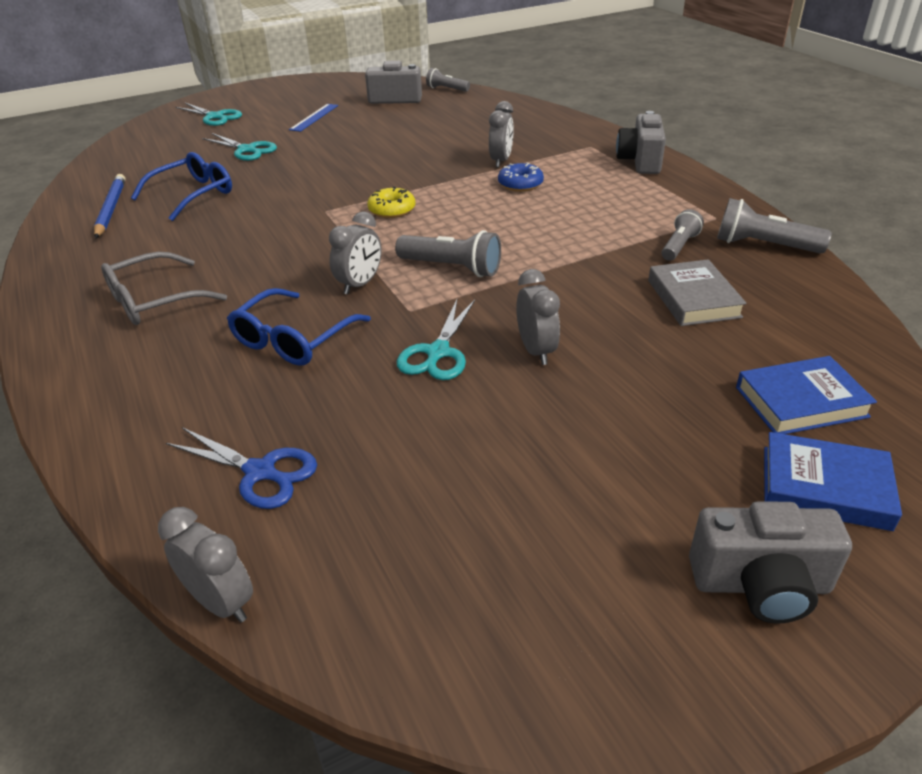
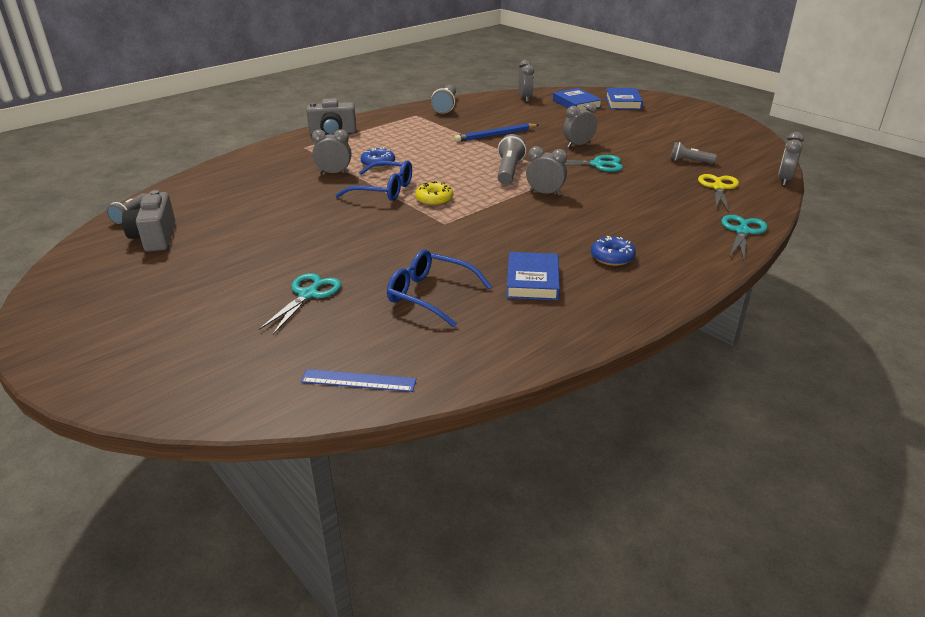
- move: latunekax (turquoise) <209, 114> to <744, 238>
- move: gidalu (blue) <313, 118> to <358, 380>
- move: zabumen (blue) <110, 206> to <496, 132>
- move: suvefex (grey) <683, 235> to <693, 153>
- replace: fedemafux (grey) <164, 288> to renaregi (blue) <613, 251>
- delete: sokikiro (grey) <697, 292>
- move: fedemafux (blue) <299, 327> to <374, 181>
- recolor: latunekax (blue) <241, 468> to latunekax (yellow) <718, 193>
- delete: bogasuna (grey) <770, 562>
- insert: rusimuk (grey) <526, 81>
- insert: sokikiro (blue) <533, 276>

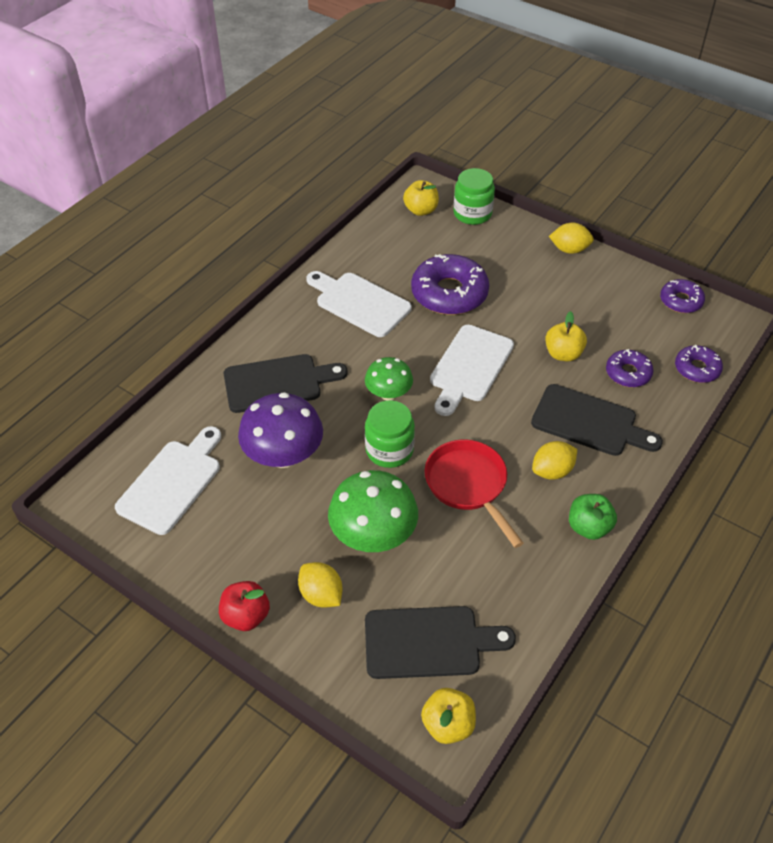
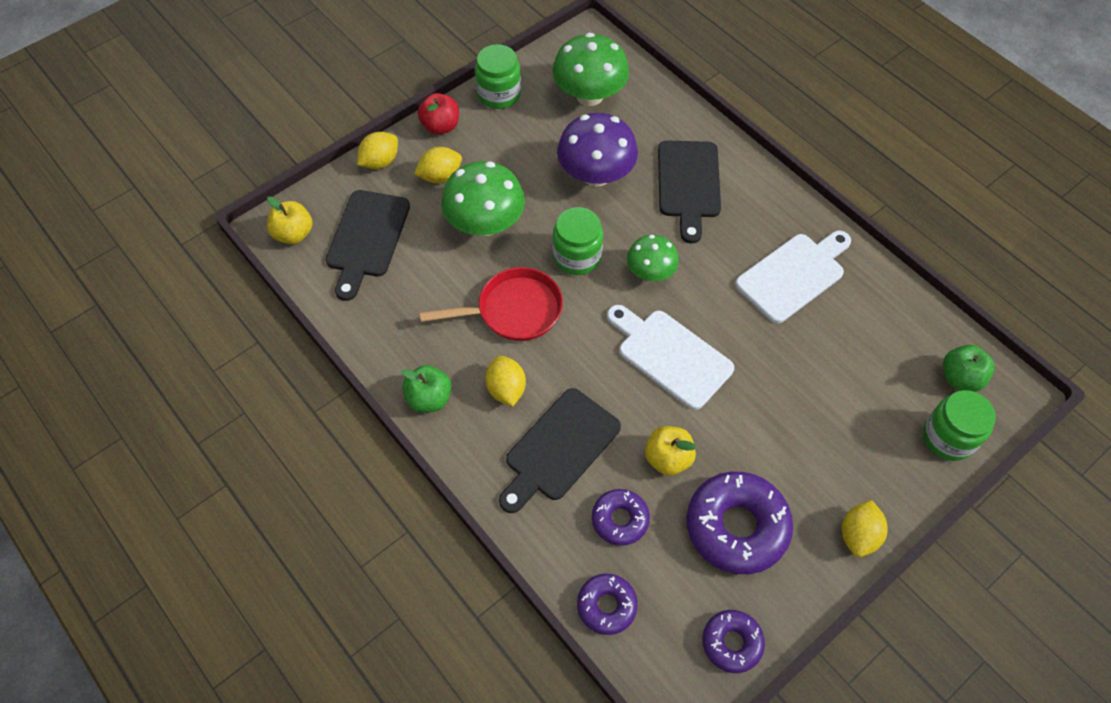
- recolor: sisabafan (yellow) <421, 198> to sisabafan (green) <968, 368>
- move: renaregi (purple) <450, 284> to <740, 523>
- replace: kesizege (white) <168, 480> to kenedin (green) <590, 69>
- insert: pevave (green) <498, 76>
- insert: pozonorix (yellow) <377, 150>

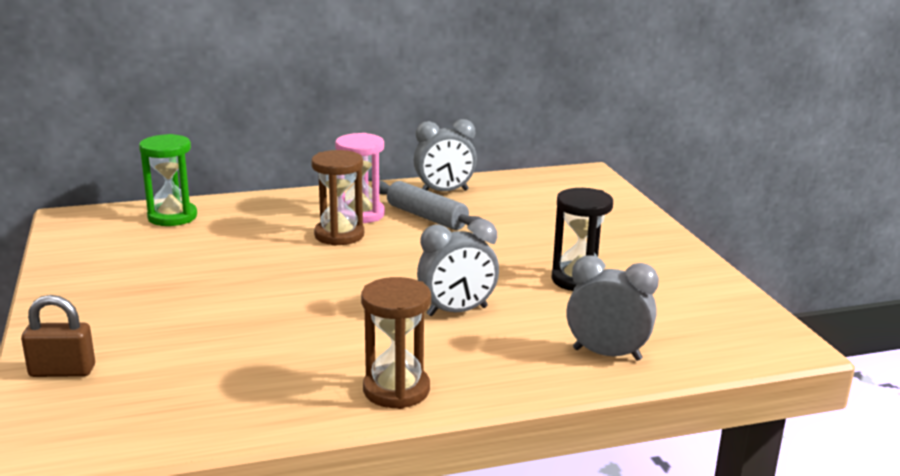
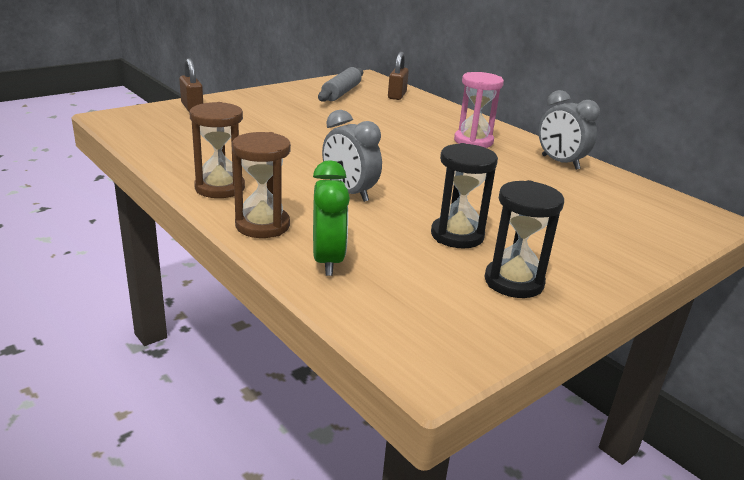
- replace: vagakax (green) <168, 180> to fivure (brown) <398, 76>
- move: vagakax (brown) <337, 198> to <261, 185>
- move: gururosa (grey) <430, 205> to <340, 84>
- recolor: rusimuk (grey) <612, 308> to rusimuk (green) <331, 218>
- insert: vagakax (black) <524, 239>

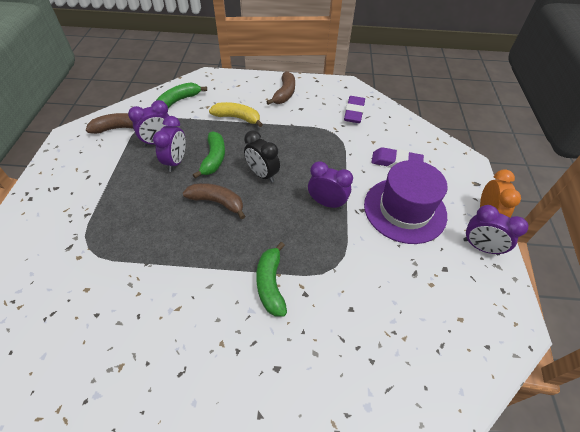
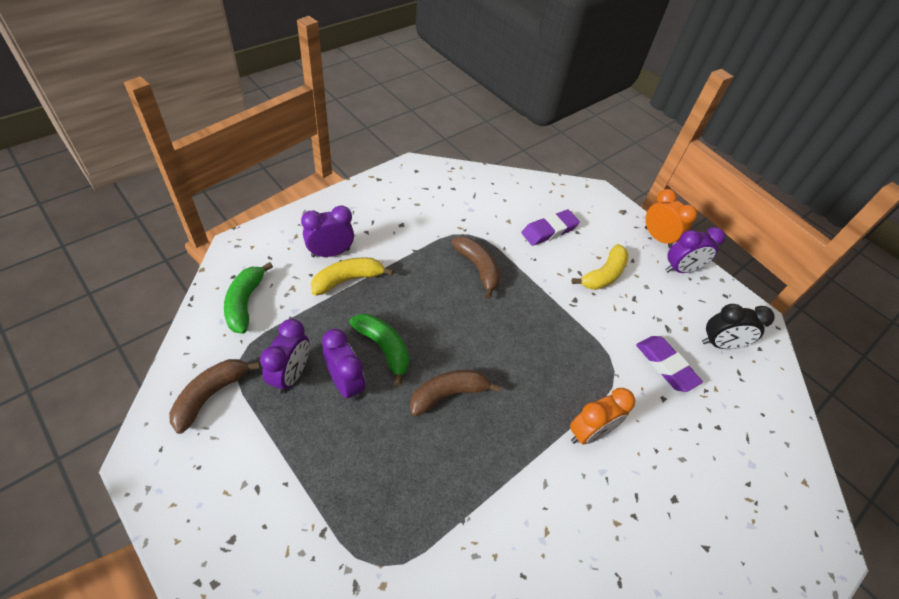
- move: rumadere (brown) <280, 88> to <476, 268>
- move: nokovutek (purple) <354, 109> to <669, 364>
- move: rusimuk (black) <262, 156> to <738, 326>
- replace: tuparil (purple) <405, 202> to rumadere (yellow) <600, 267>
- move: rusimuk (purple) <330, 185> to <327, 231>
- replace: rumadere (green) <271, 279> to rusimuk (orange) <602, 416>

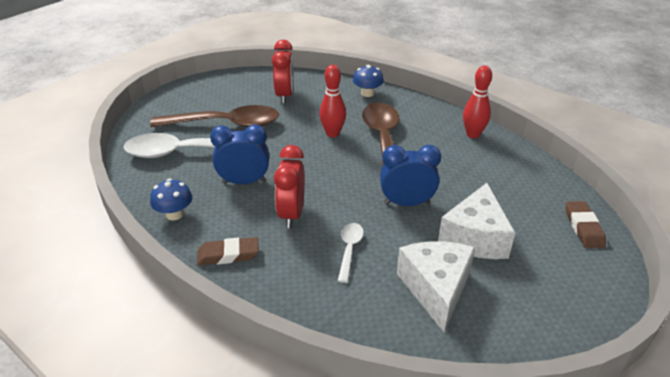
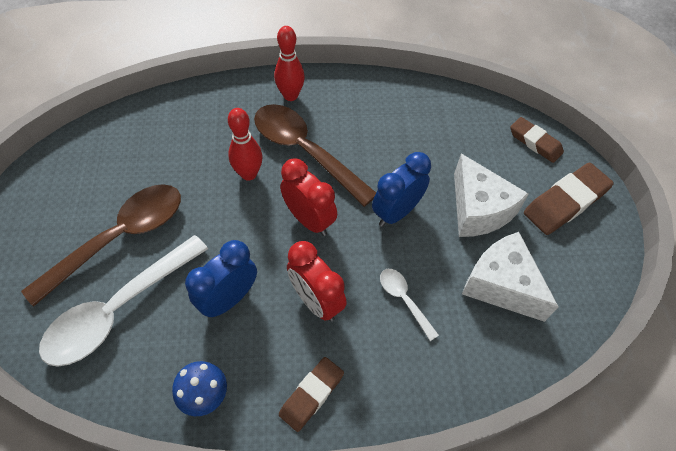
- move: rusimuk (red) <283, 72> to <308, 197>
- delete: kenedin (blue) <368, 81>
- move: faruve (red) <477, 102> to <289, 63>
- insert: nokovutek (brown) <569, 199>

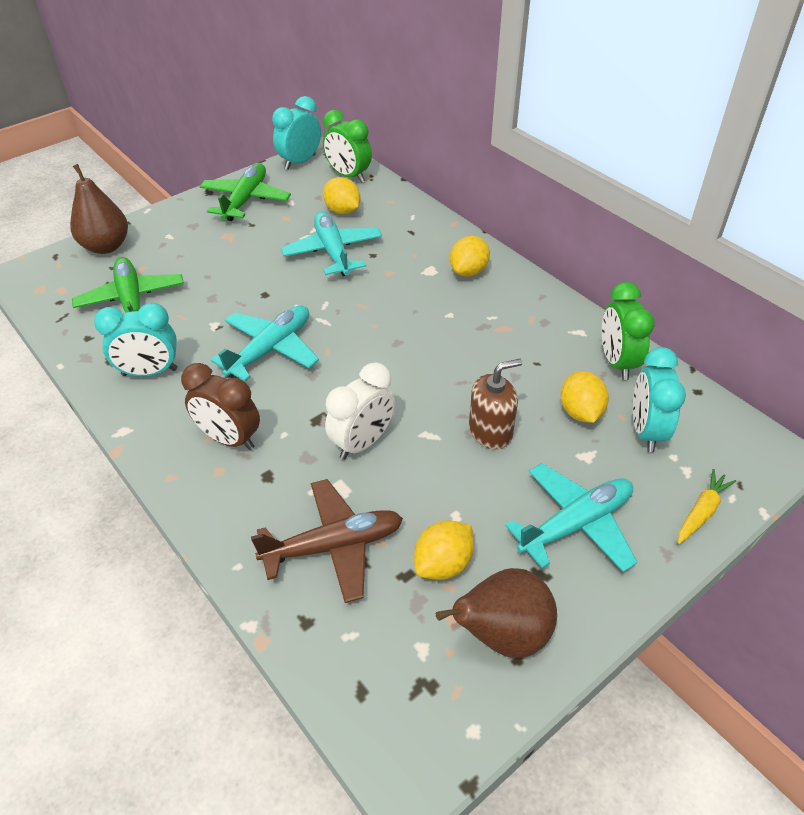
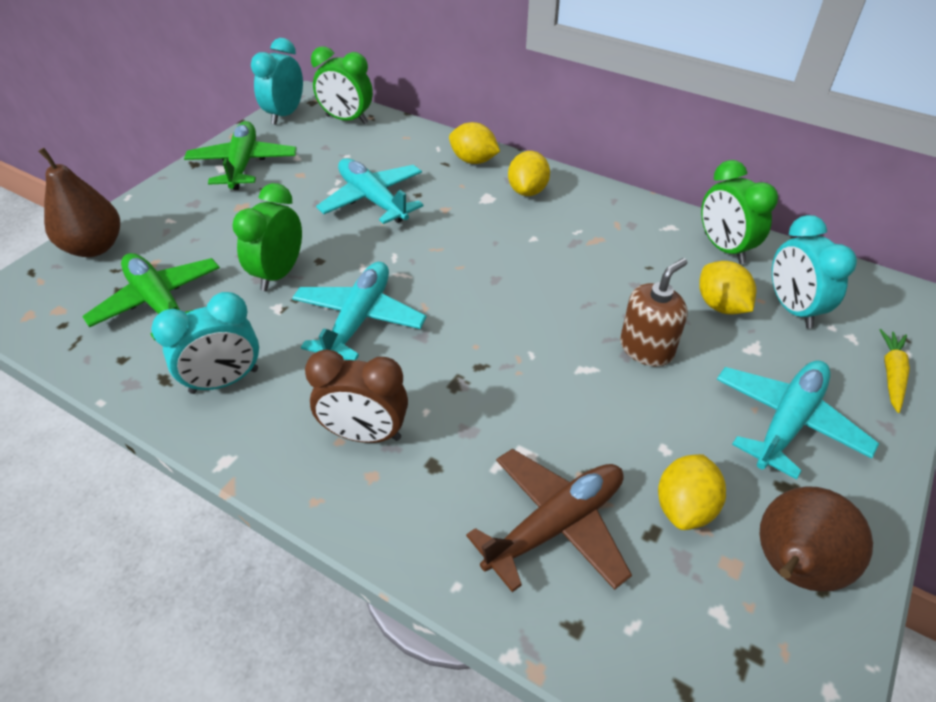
- move: pozonorix (yellow) <342, 195> to <474, 143>
- delete: rusimuk (white) <360, 411>
- insert: rusimuk (green) <267, 237>

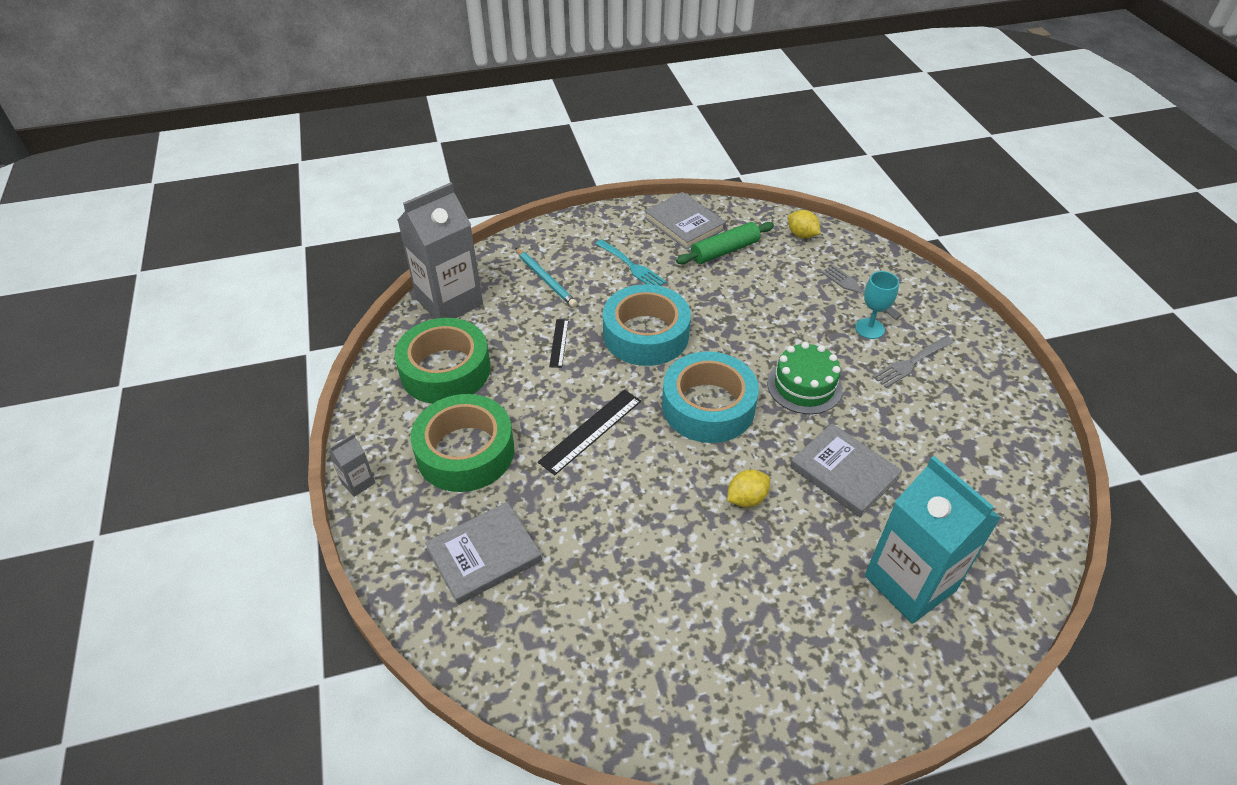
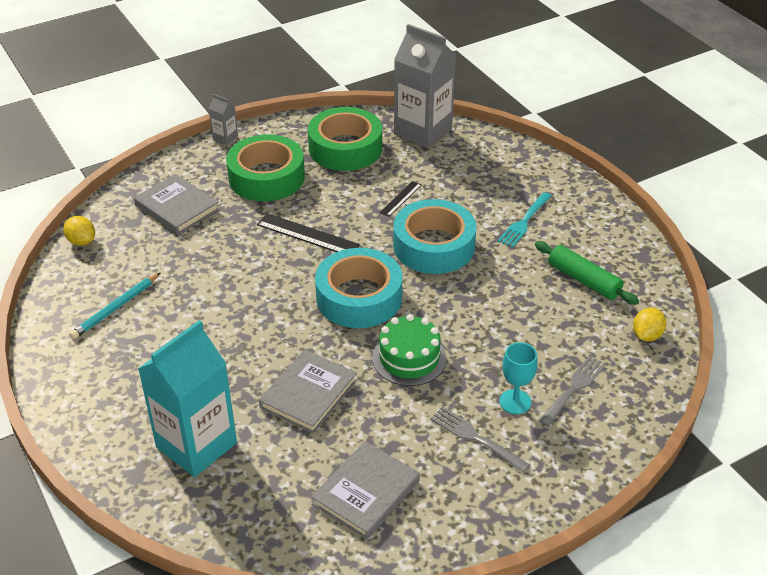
- move: sokikiro (grey) <685, 221> to <365, 490>
- move: zabumen (turquoise) <546, 278> to <114, 306>
- rotate: gidalu (black) <559, 343> = <401, 199> 45 degrees counterclockwise
- move: pozonorix (yellow) <748, 488> to <79, 231>

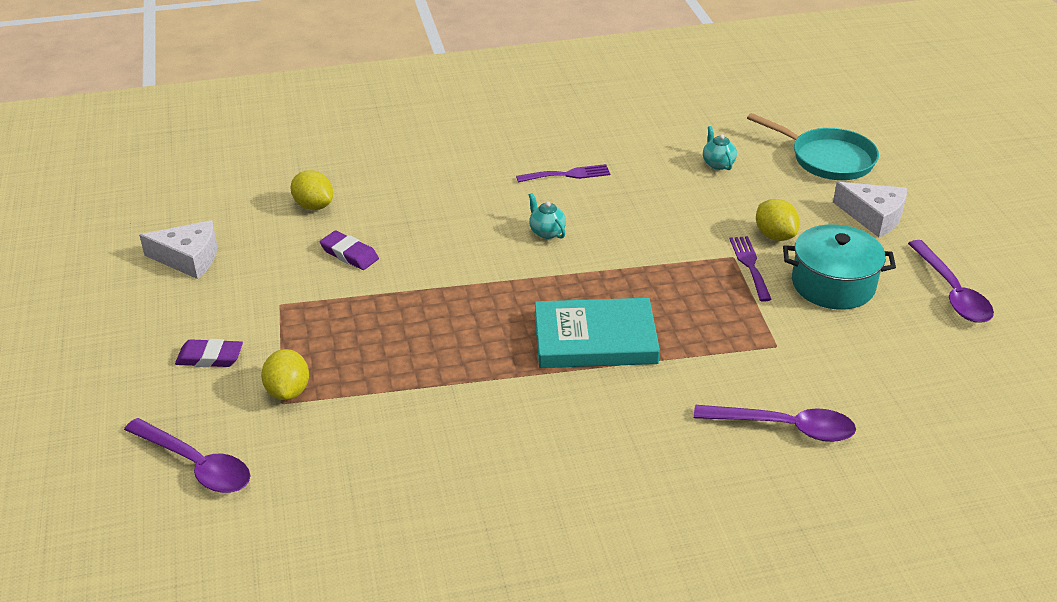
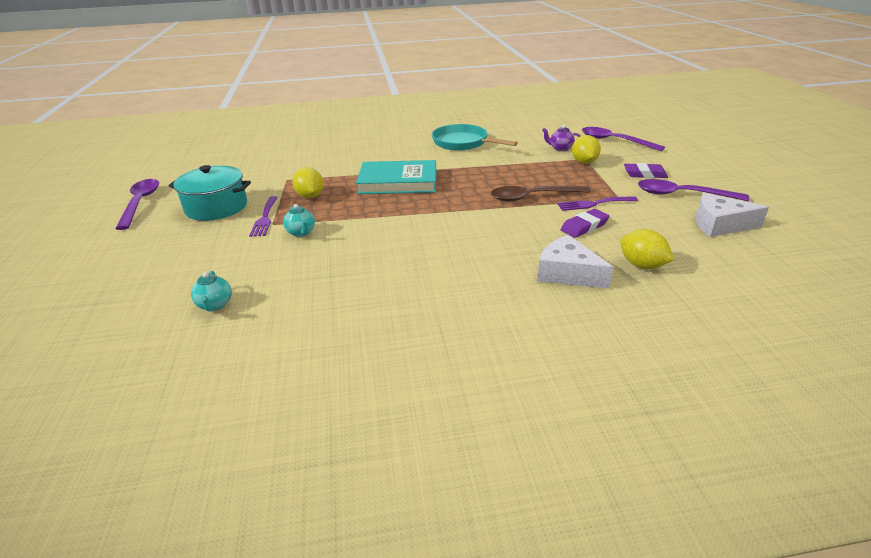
- move: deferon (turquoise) <813, 146> to <475, 137>
- move: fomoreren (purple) <563, 173> to <597, 203>
- move: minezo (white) <870, 209> to <575, 261>
- move: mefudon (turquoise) <547, 216> to <299, 220>
- move: pozonorix (yellow) <778, 220> to <308, 182>
- rotate: nokovutek (purple) <349, 250> = <585, 223> 75 degrees counterclockwise
- move: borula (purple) <775, 423> to <694, 190>
- insert: mefudon (purple) <561, 138>
- insert: borula (brown) <541, 194>

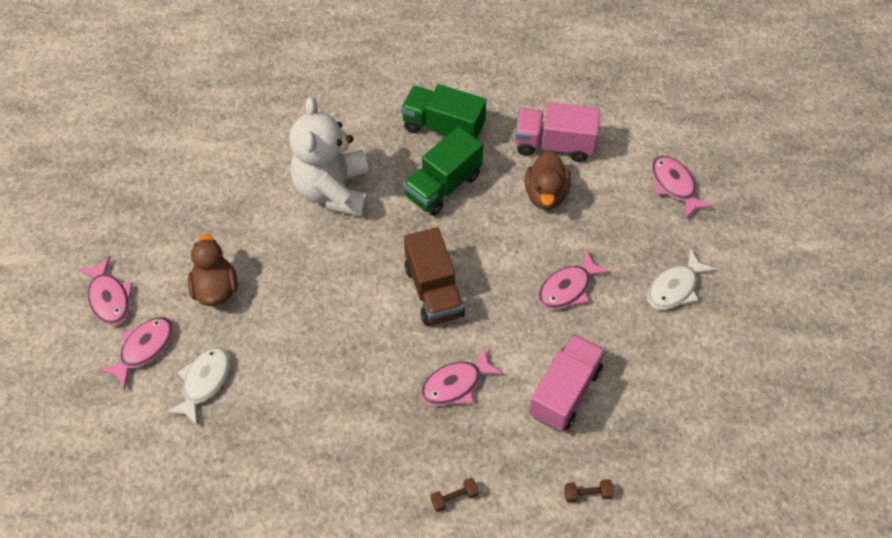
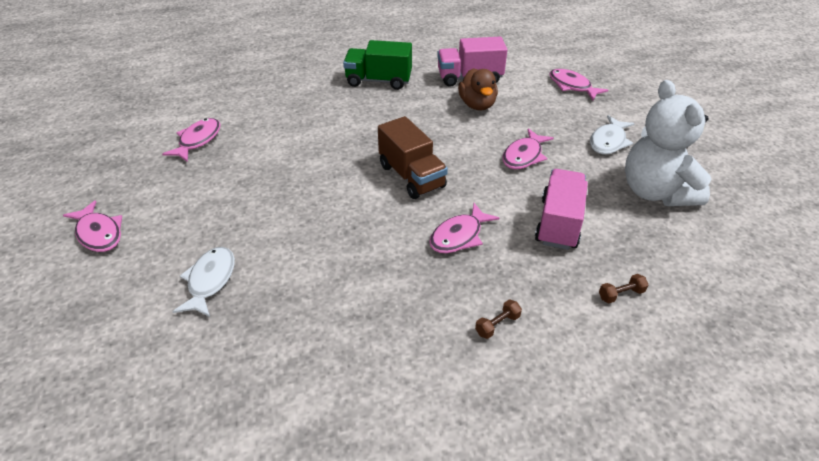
- move: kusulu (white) <329, 157> to <668, 143>
- delete: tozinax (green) <443, 171>
- delete: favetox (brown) <213, 270>
- move: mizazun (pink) <136, 353> to <191, 140>

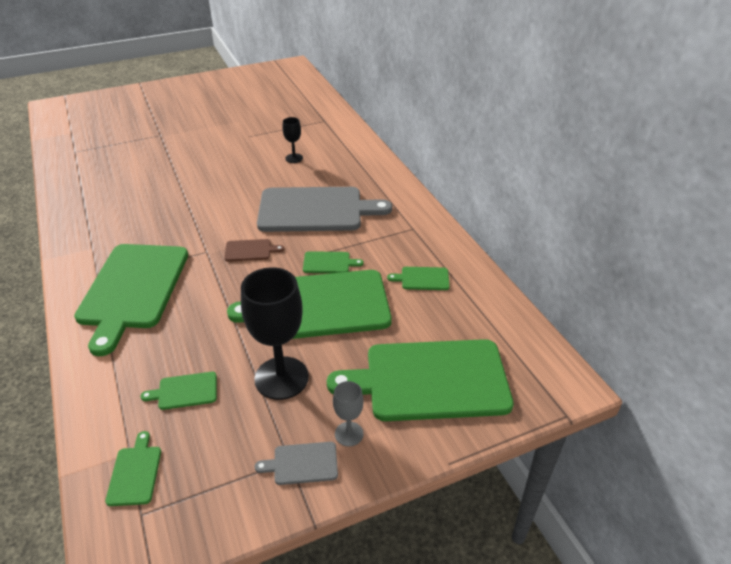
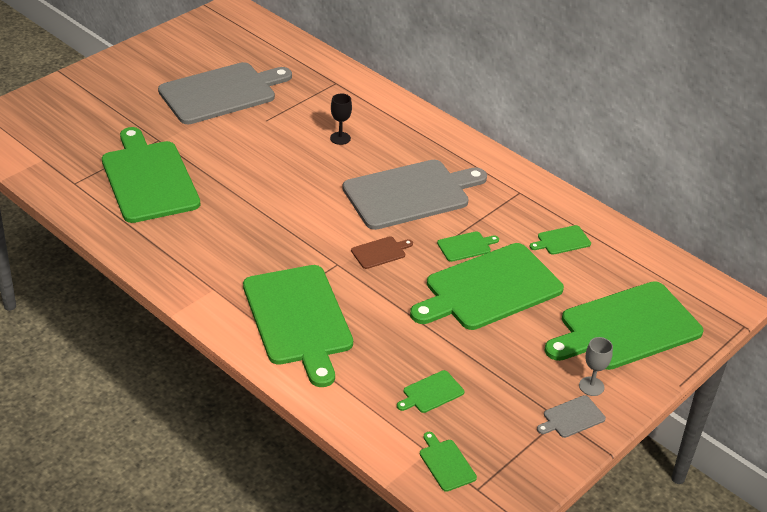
- delete: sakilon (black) <275, 333>
- insert: kesizege (grey) <225, 93>
- insert: kesizege (green) <151, 175>

